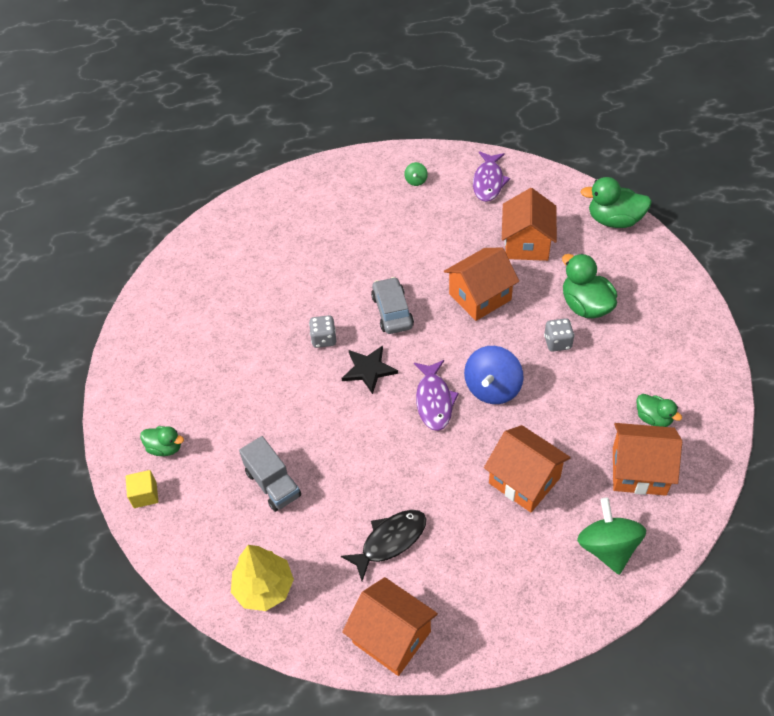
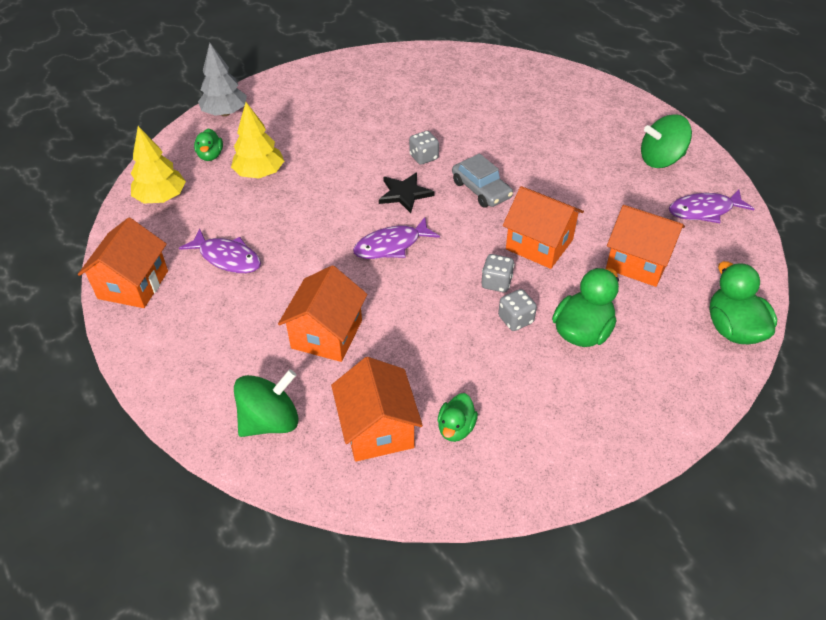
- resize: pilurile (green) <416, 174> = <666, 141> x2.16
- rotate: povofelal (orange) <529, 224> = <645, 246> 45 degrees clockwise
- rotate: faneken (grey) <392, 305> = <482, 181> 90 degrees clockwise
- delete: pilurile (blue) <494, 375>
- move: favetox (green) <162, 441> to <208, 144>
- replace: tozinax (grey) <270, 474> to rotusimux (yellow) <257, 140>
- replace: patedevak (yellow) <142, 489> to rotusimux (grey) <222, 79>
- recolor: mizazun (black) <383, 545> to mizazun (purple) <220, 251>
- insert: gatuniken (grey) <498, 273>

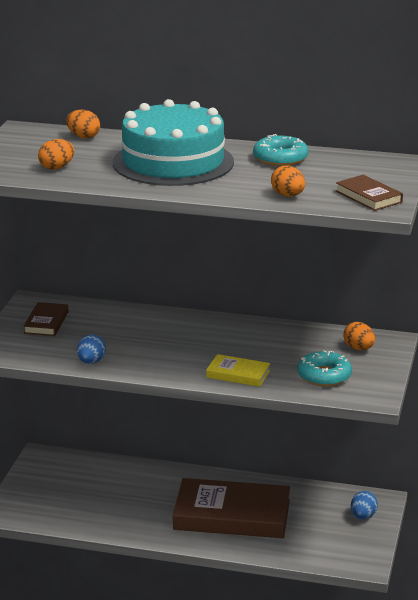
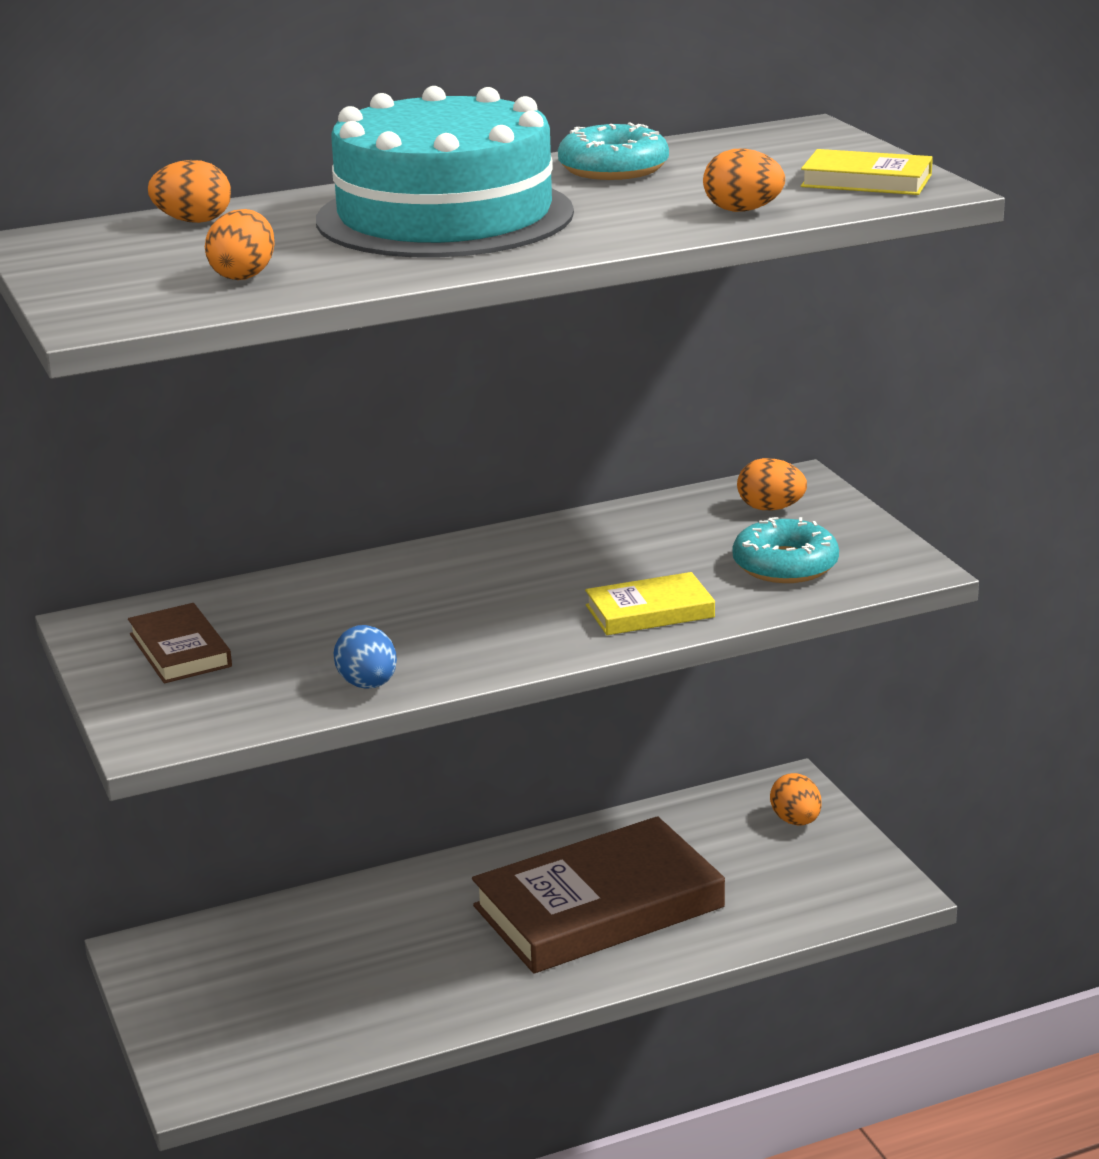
- recolor: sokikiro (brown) <369, 193> to sokikiro (yellow) <867, 172>
- recolor: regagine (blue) <364, 505> to regagine (orange) <796, 799>

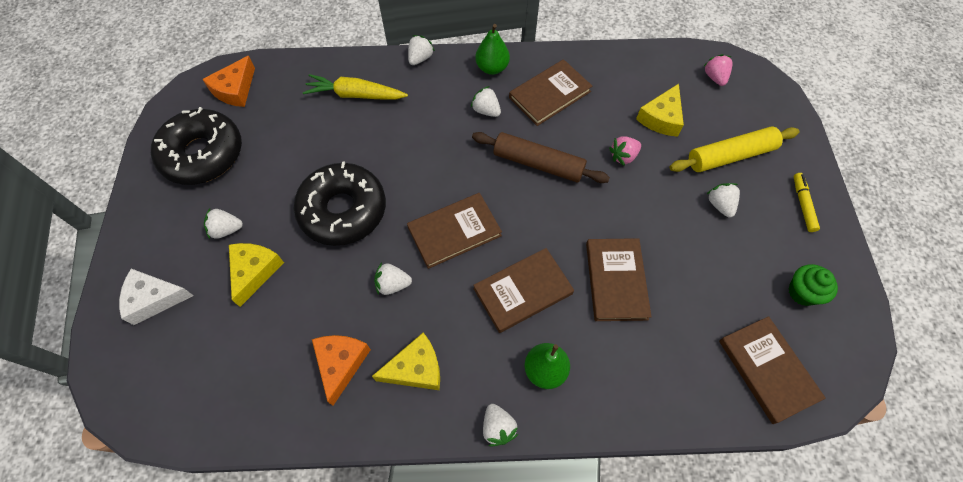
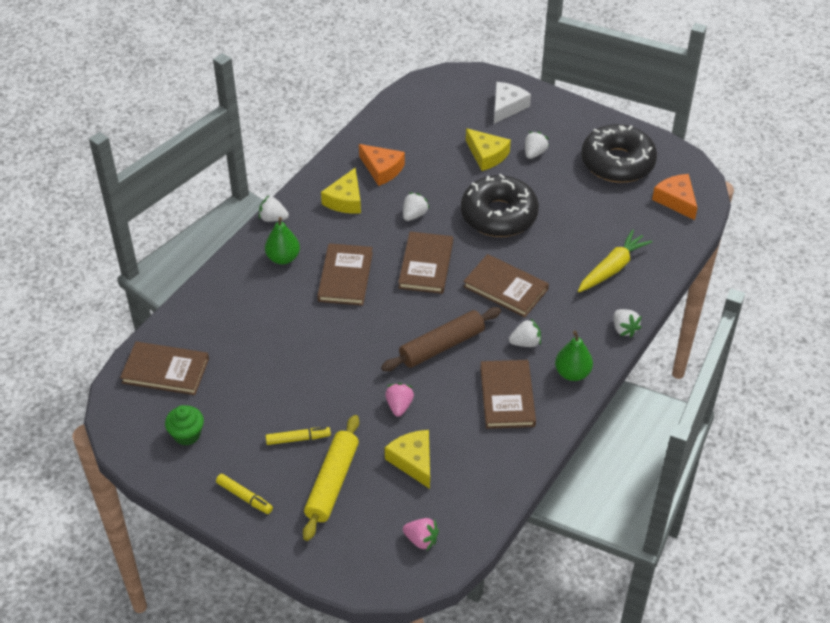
- replace: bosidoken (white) <723, 200> to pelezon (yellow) <298, 436>
- move: sokikiro (brown) <619, 279> to <506, 285>

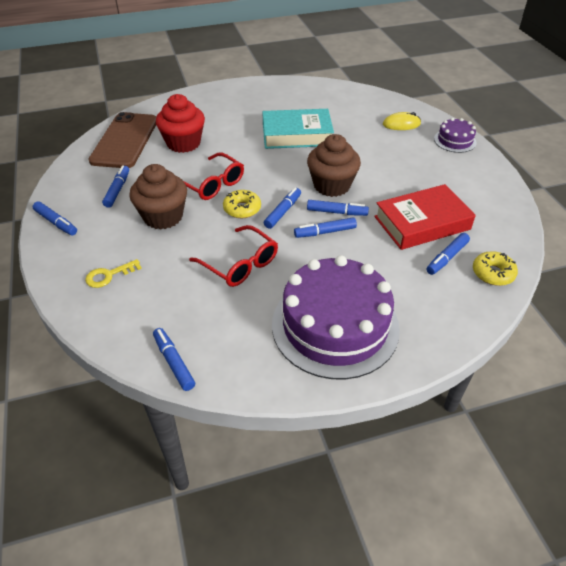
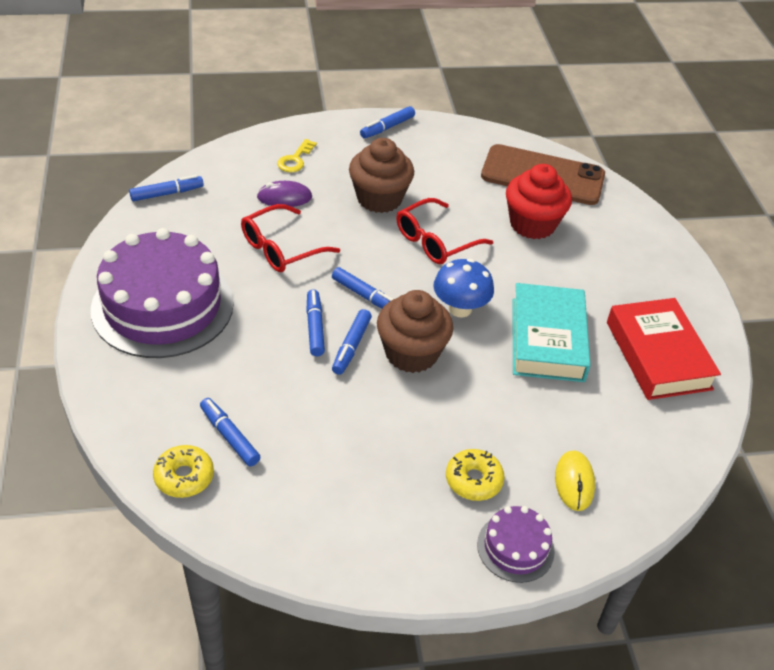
- delete: pelezon (blue) <115, 186>
- move: sokikiro (red) <425, 217> to <664, 349>
- move: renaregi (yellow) <242, 204> to <475, 475>
- rotate: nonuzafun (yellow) <113, 273> = <297, 155> 135 degrees counterclockwise
- insert: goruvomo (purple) <284, 194>
- insert: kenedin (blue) <464, 288>

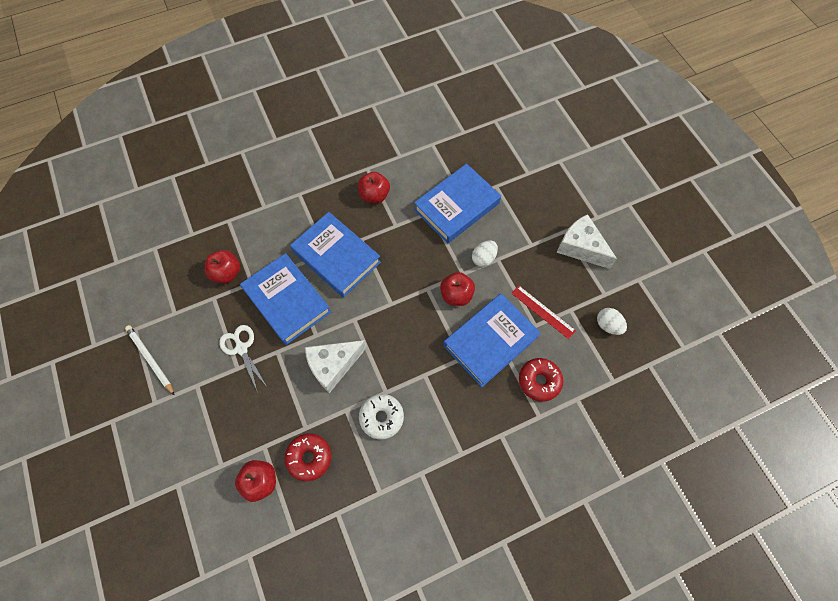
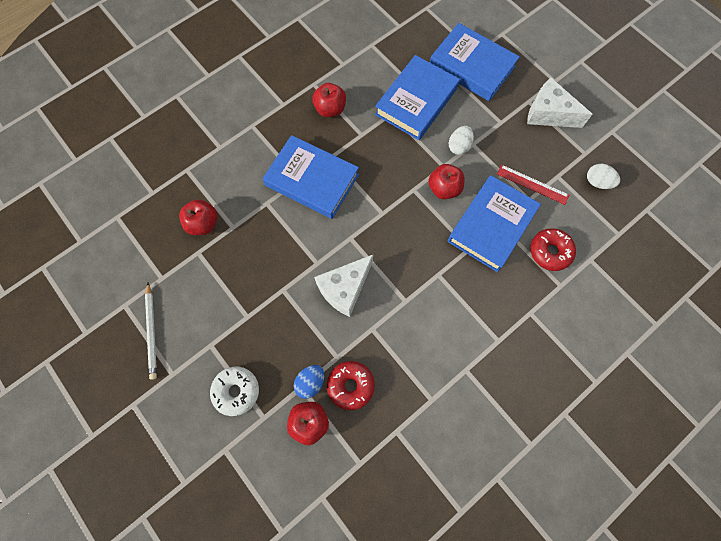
- move: sokikiro (blue) <285, 299> to <475, 62>
- rotate: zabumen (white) <149, 360> = <151, 331> 135 degrees counterclockwise
- delete: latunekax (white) <242, 359>
- move: renaregi (white) <381, 416> to <234, 391>
- insert: regagine (blue) <309, 382>

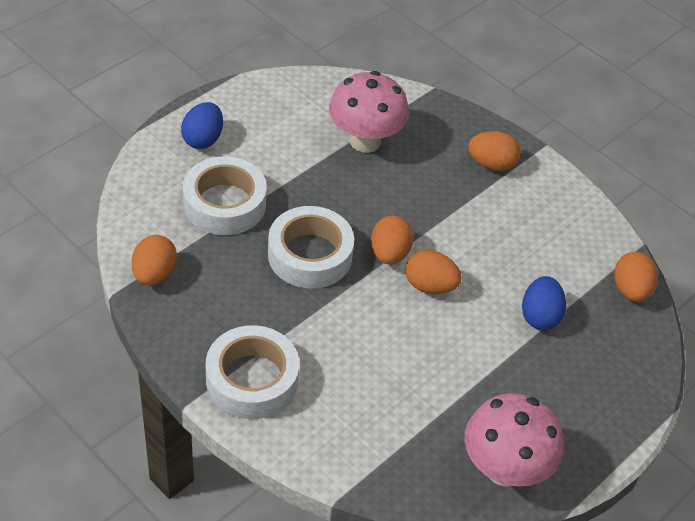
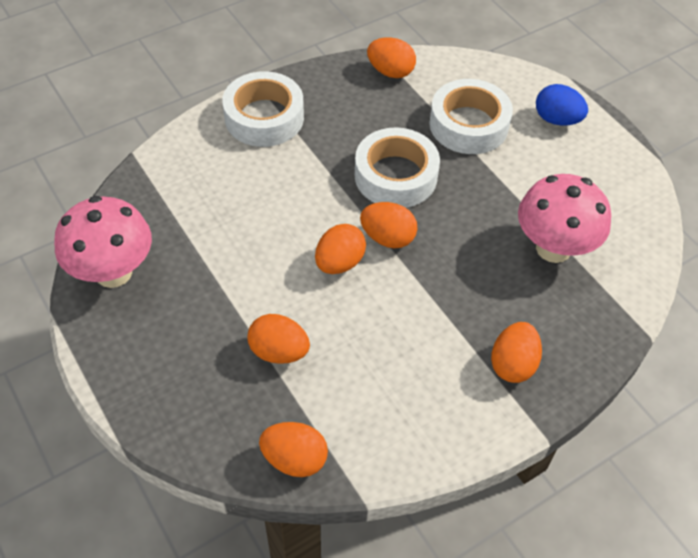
- recolor: regagine (blue) <544, 303> to regagine (orange) <279, 339>

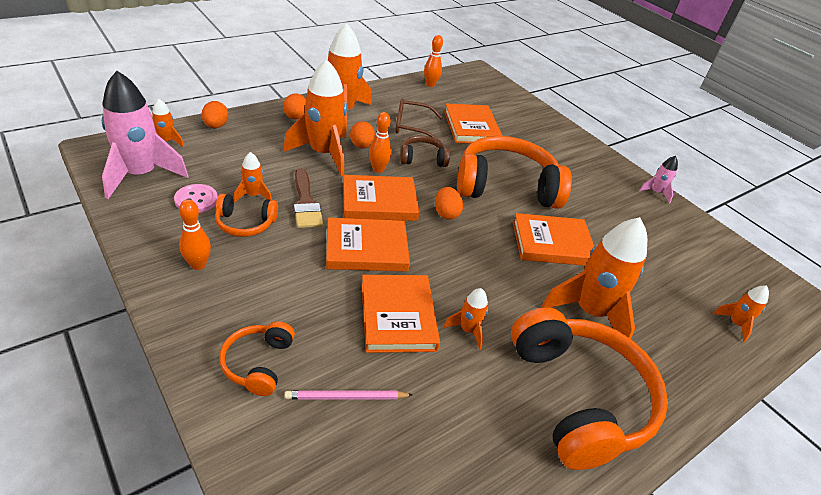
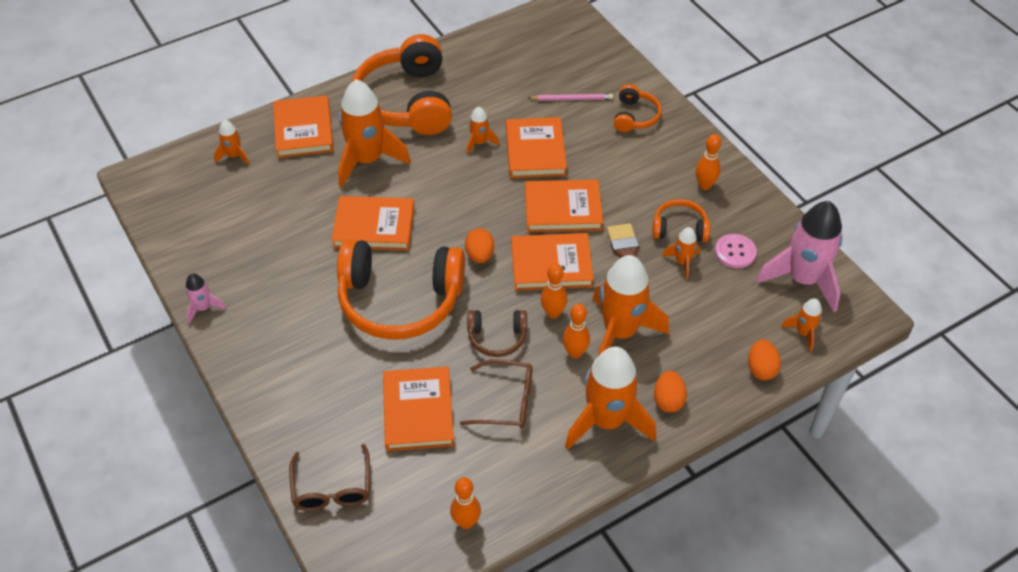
- replace: regagine (orange) <362, 134> to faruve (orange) <576, 331>
- insert: sokikiro (orange) <303, 126>
- insert: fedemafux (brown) <329, 477>

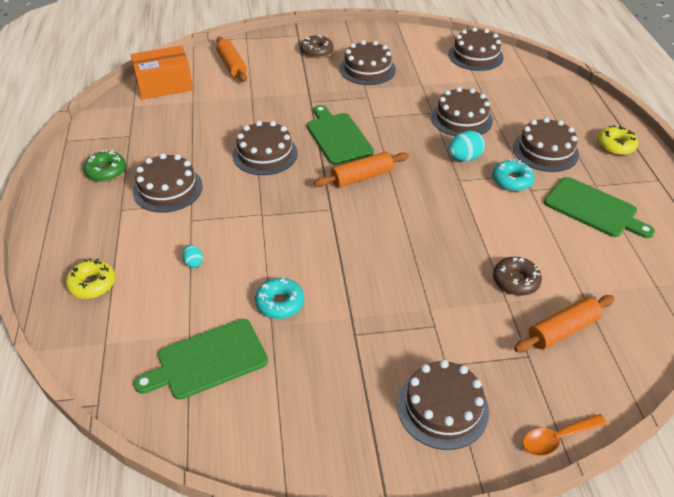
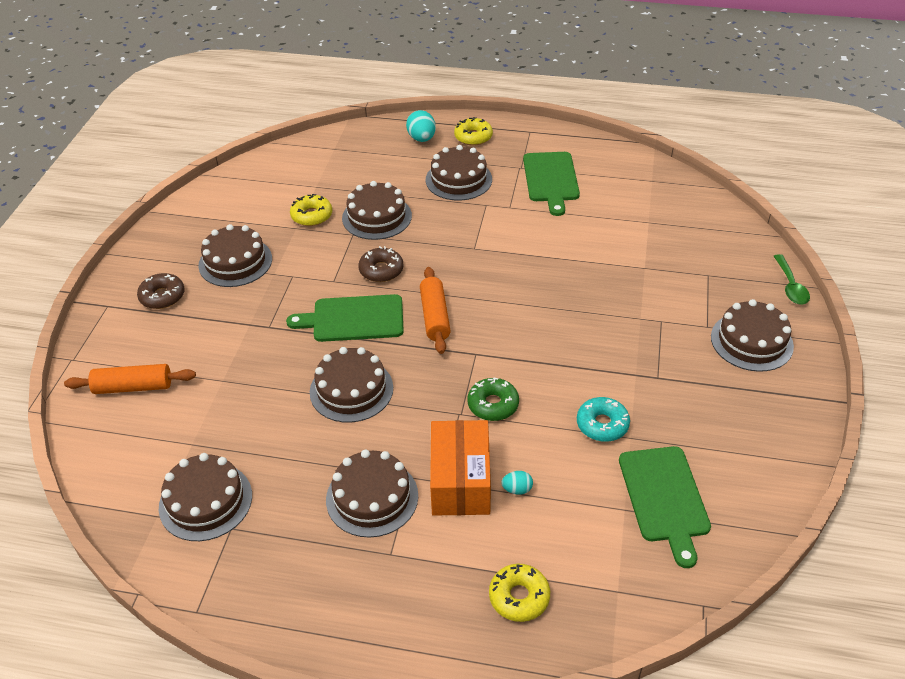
- move: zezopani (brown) <476, 49> to <205, 497>
- move: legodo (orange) <161, 72> to <460, 468>
- move: regagine (turquoise) <466, 146> to <421, 126>
- move: renaregi (green) <104, 166> to <493, 399>
- delete: renaregi (turquoise) <513, 175>
- rotate: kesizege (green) <599, 207> = <551, 184> 120 degrees clockwise
- move: renaregi (brown) <517, 276> to <381, 264>
- delete: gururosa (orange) <564, 323>
- recolor: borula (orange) <564, 435> to borula (green) <792, 279>
- insert: renaregi (yellow) <311, 210>

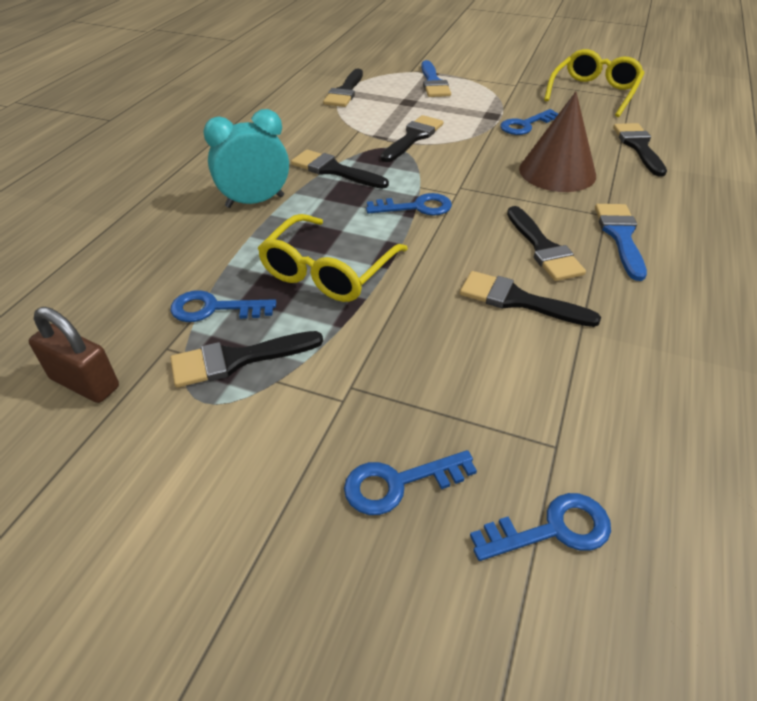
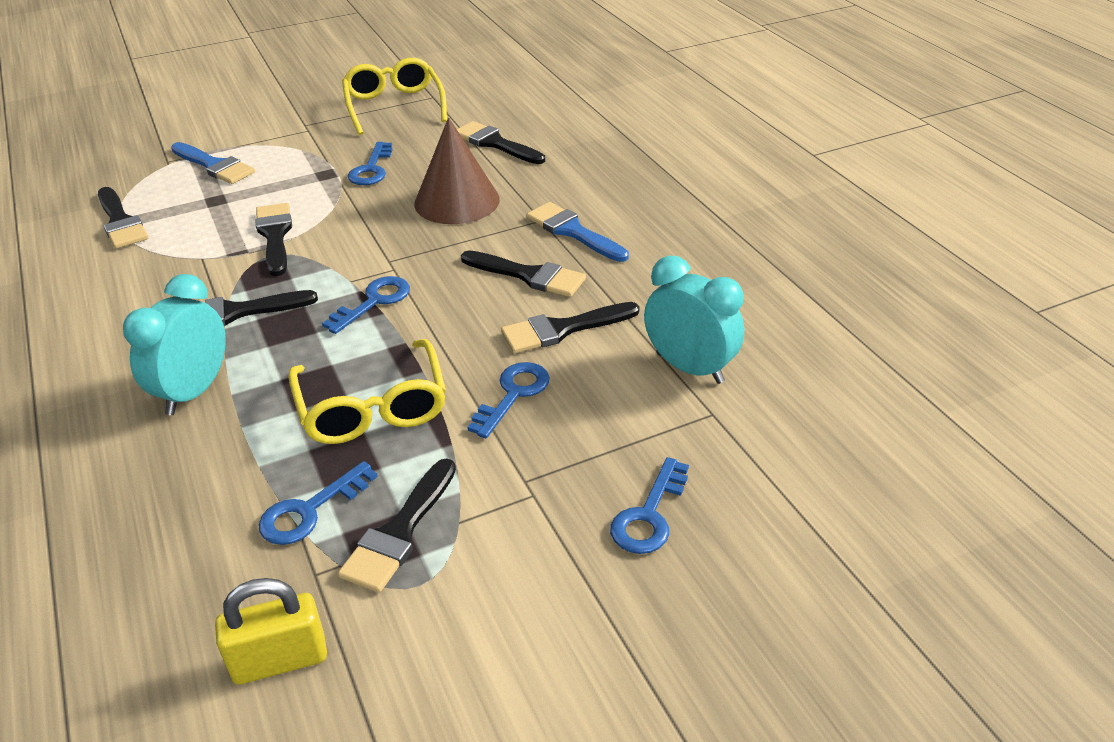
- recolor: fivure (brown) <74, 355> to fivure (yellow) <271, 631>
- move: nonuzafun (blue) <540, 527> to <508, 400>
- insert: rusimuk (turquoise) <694, 319>

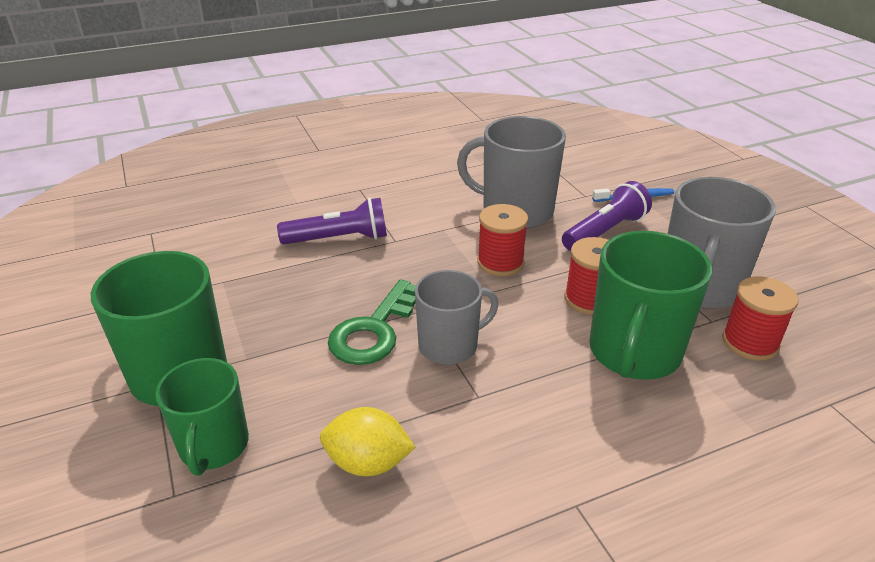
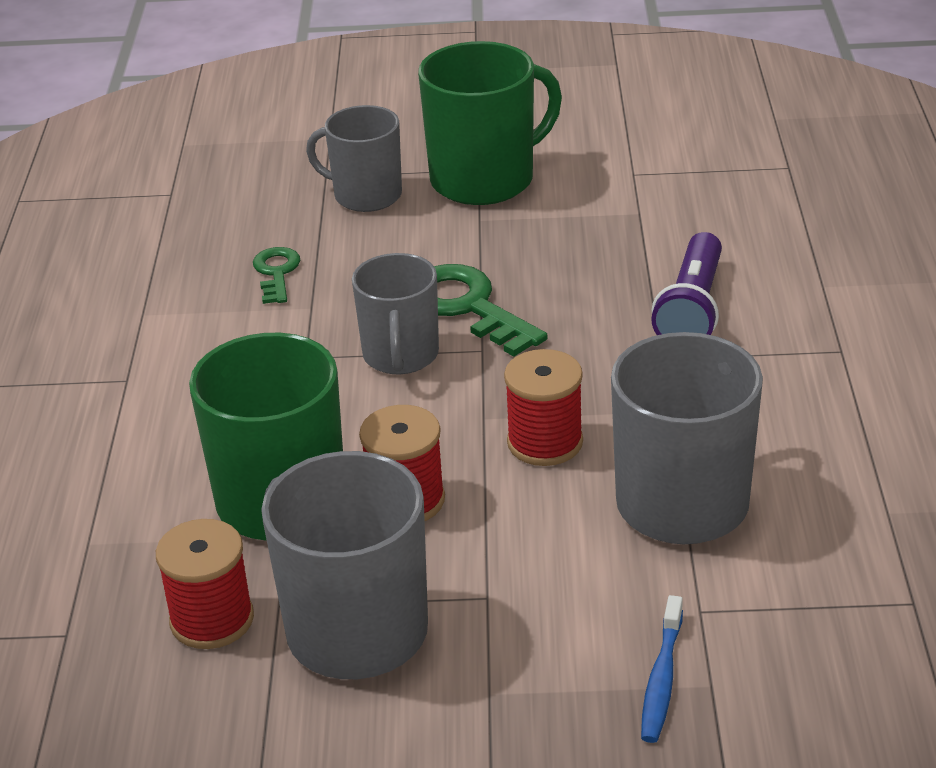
- delete: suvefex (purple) <607, 216>
- recolor: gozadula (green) <202, 417> to gozadula (grey) <354, 158>
- replace: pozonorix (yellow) <368, 441> to nonuzafun (green) <276, 275>

